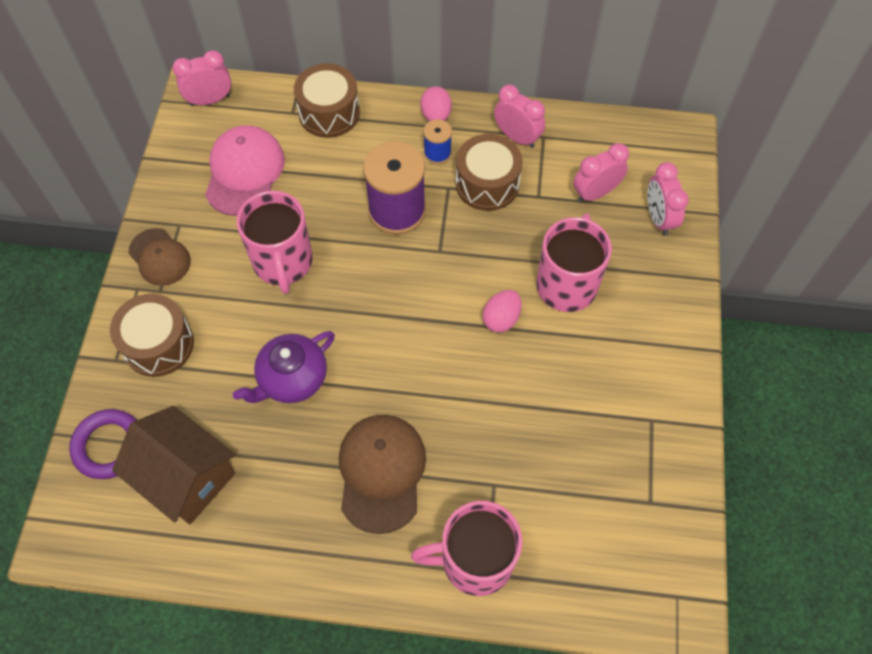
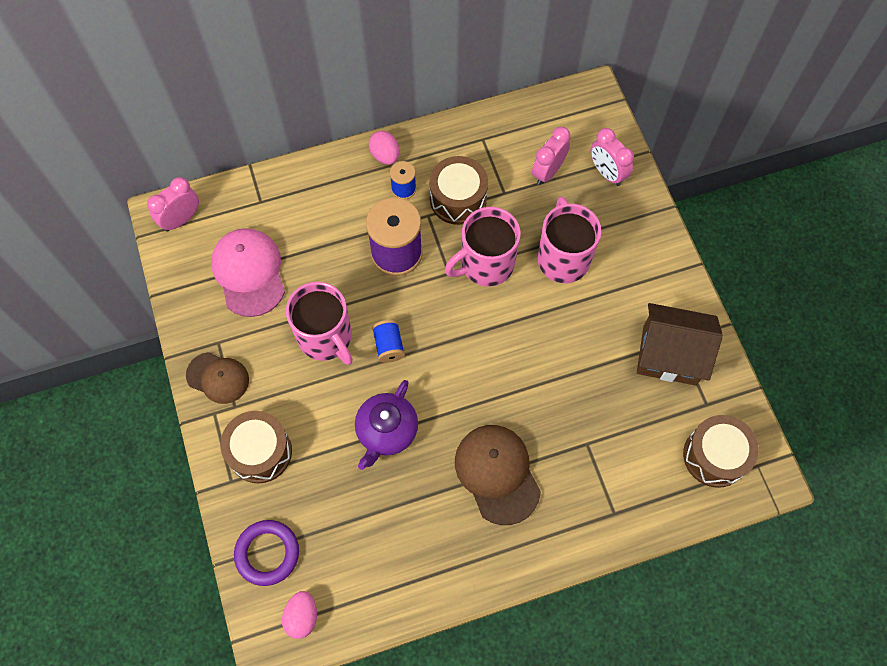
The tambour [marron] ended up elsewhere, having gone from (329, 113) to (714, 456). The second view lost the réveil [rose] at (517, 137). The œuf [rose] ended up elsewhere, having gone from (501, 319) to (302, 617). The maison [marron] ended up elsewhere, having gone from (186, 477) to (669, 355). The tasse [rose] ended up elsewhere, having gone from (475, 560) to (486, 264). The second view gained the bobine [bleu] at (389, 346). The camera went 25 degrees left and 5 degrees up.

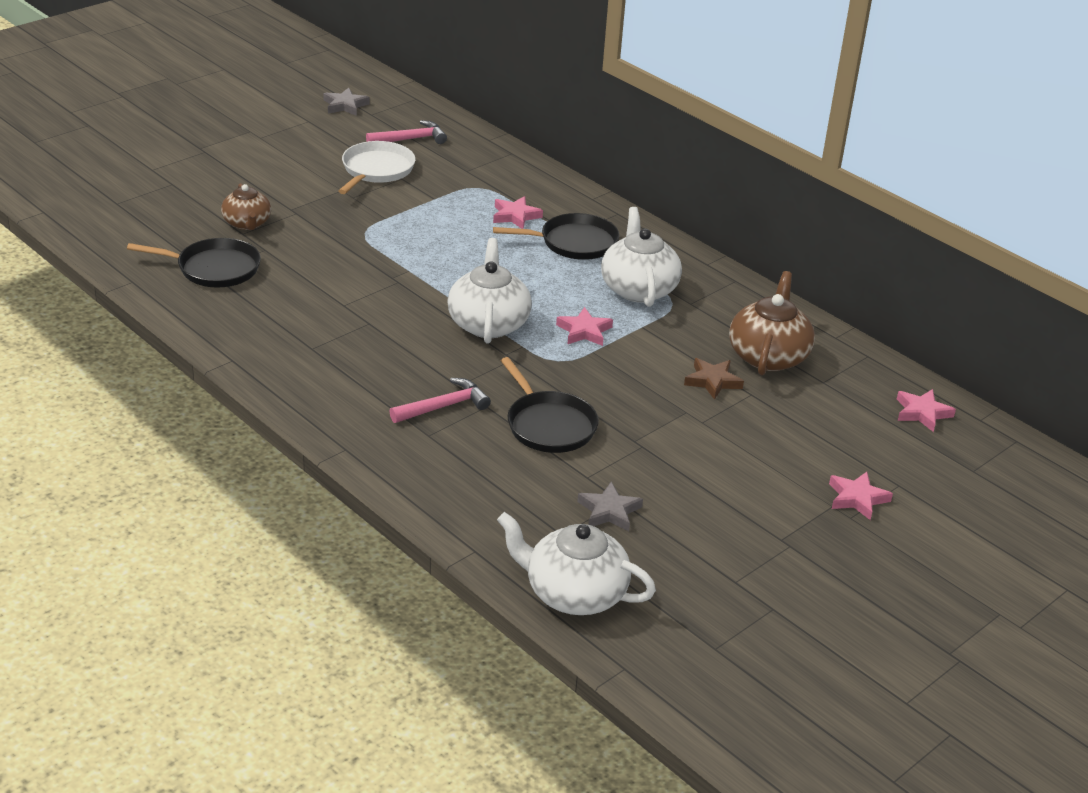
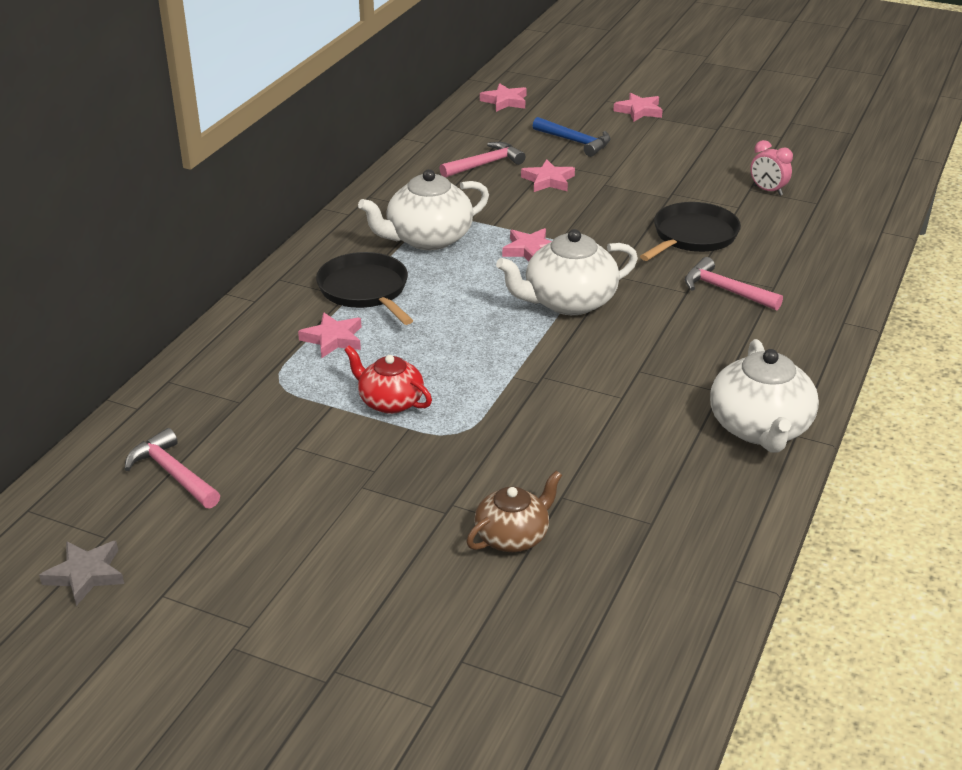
The second view lost the poêle [blanc] at (376, 170). The second view lost the poêle [noir] at (214, 269). Where the théière [marron] stood at (768, 356), the marteau [rose] came to stand at (485, 164). What was the étoile [marron] at (712, 381) turned into the étoile [rose] at (548, 180). Where the étoile [gris] stood at (609, 511), the réveil [rose] came to stand at (768, 190). The théière [blanc] ended up elsewhere, having gone from (574, 593) to (760, 428). The second view gained the marteau [bleu] at (575, 142). The second view gained the théière [rouge] at (390, 402). The camera went 110 degrees left and 0 degrees up.

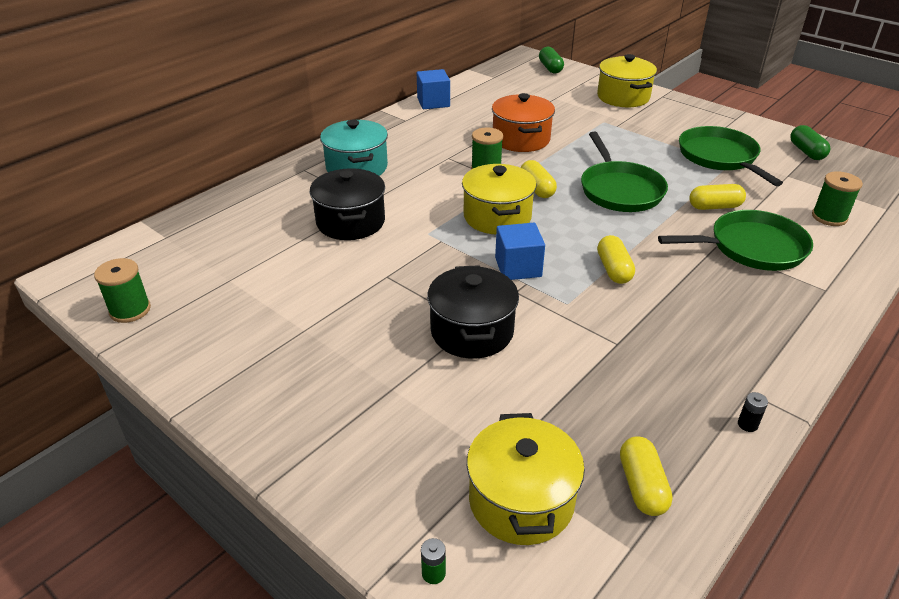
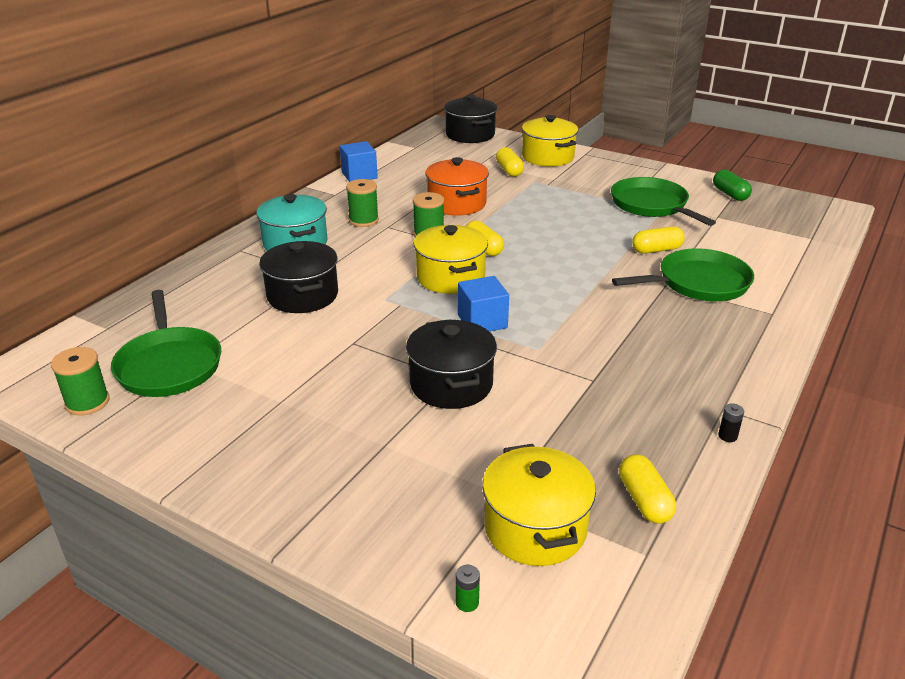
Where the gélule [vert] stood at (550, 68), the marmite [noir] came to stand at (470, 135). The poêle [vert] ended up elsewhere, having gone from (620, 190) to (169, 365). The bobine [vert] ended up elsewhere, having gone from (829, 217) to (363, 220). The gélule [jaune] ended up elsewhere, having gone from (613, 269) to (509, 170). The camera went 10 degrees left and 5 degrees down.

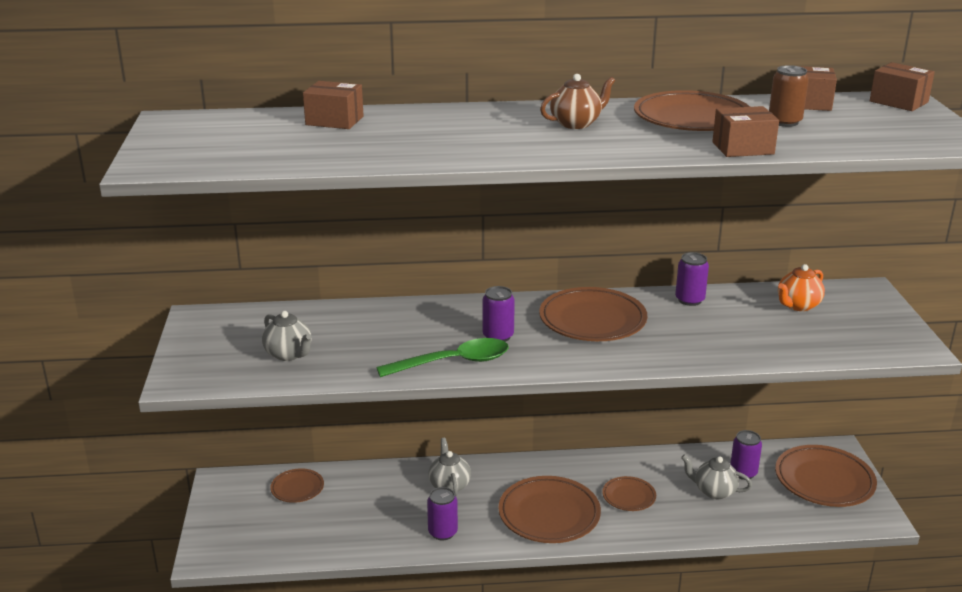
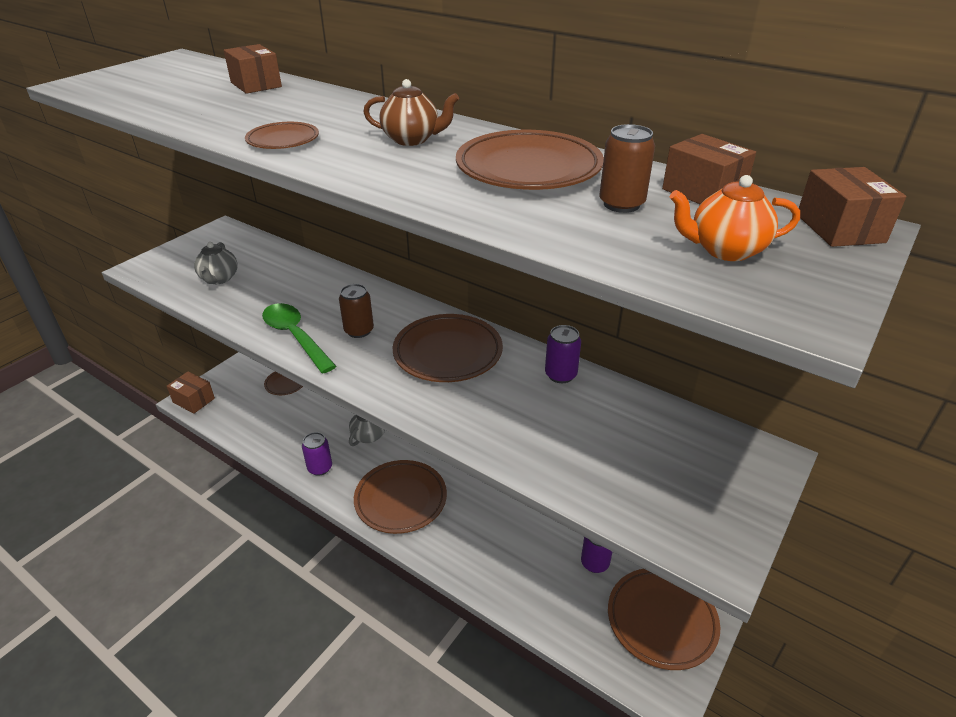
The boîte [marron] ended up elsewhere, having gone from (743, 148) to (194, 400). The théière [orange] ended up elsewhere, having gone from (797, 305) to (725, 250). What was the canette [violet] at (498, 336) turned into the canette [marron] at (359, 331). The cuillère [vert] at (453, 362) ended up facing another way, 150 degrees counterclockwise from before. The second view lost the théière [gris] at (714, 491). The assiette [marron] ended up elsewhere, having gone from (629, 496) to (283, 140). The camera went 40 degrees right and 10 degrees up.

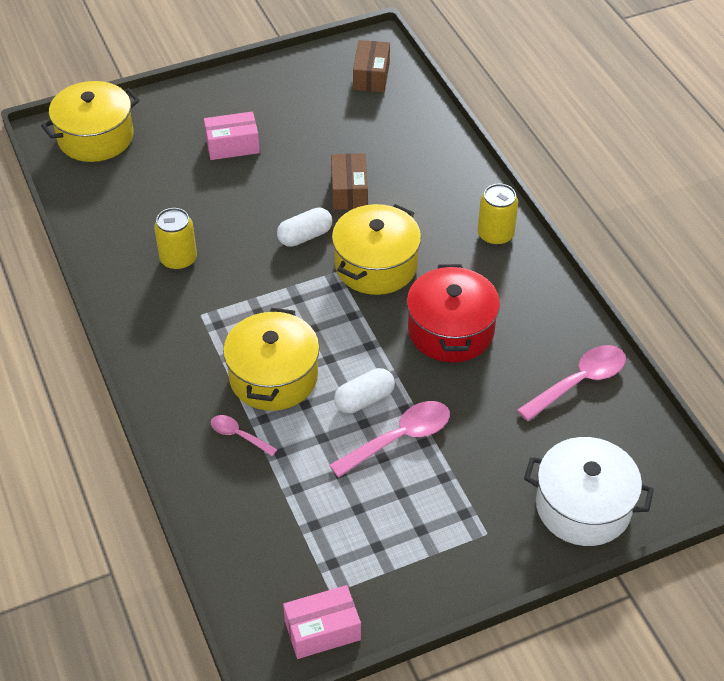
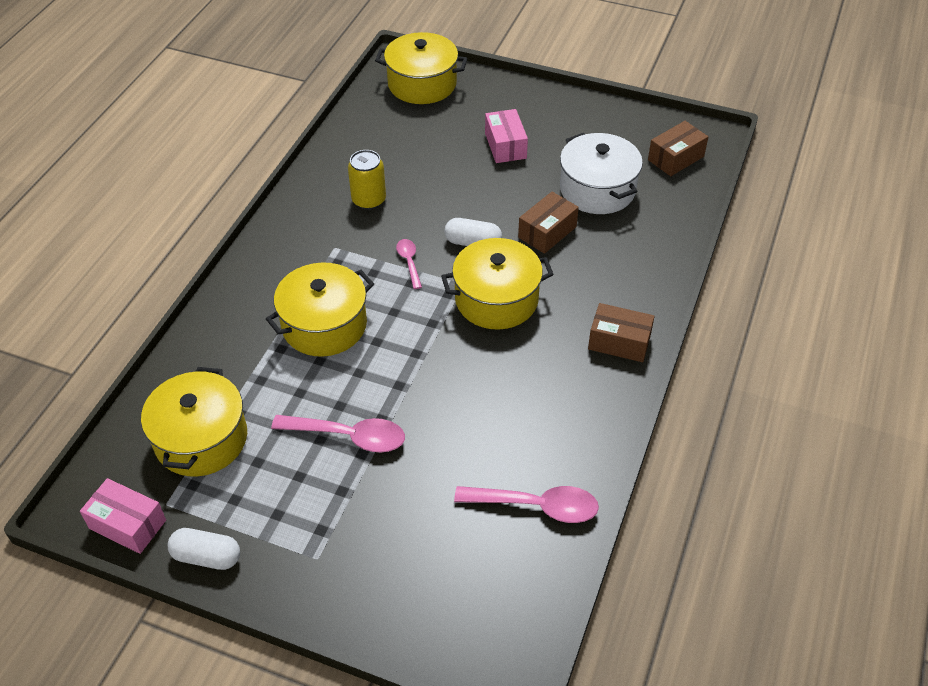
The boîte [rose] at (232, 145) ended up facing another way, 45 degrees clockwise from before. Where the canette [jaune] stood at (495, 235), the boîte [marron] came to stand at (619, 342). The second view lost the marmite [rouge] at (451, 330). The gélule [blanc] ended up elsewhere, having gone from (364, 400) to (207, 557). The cuillère [rose] ended up elsewhere, having gone from (238, 435) to (409, 262). The marmite [blanc] ended up elsewhere, having gone from (583, 506) to (597, 189). The second view gained the marmite [jaune] at (201, 439). The camera went 45 degrees right and 0 degrees up.

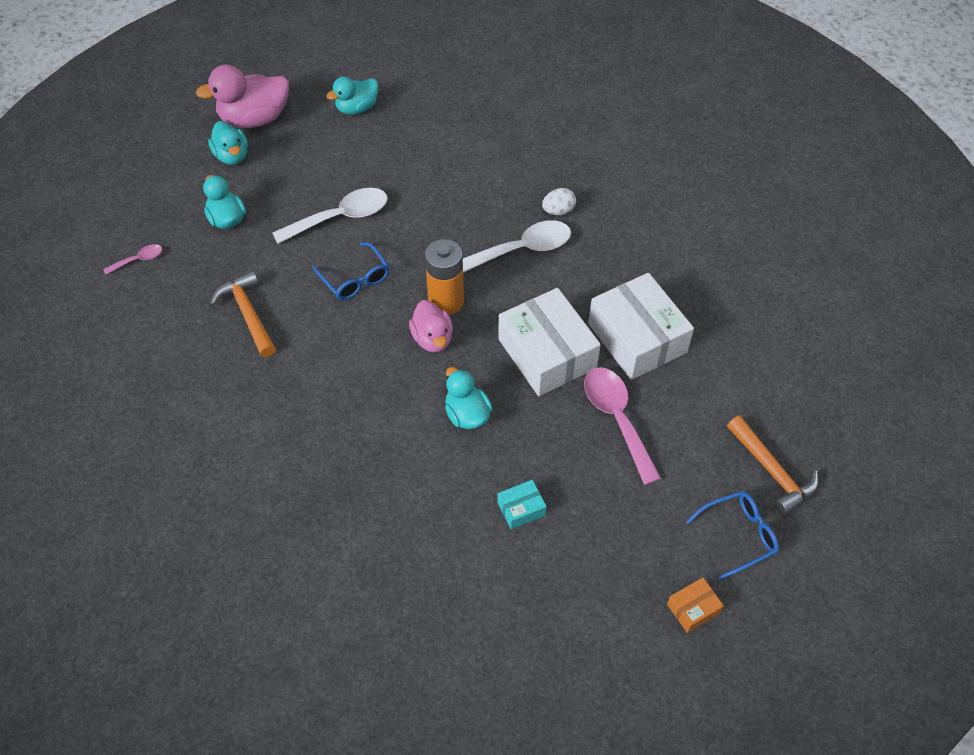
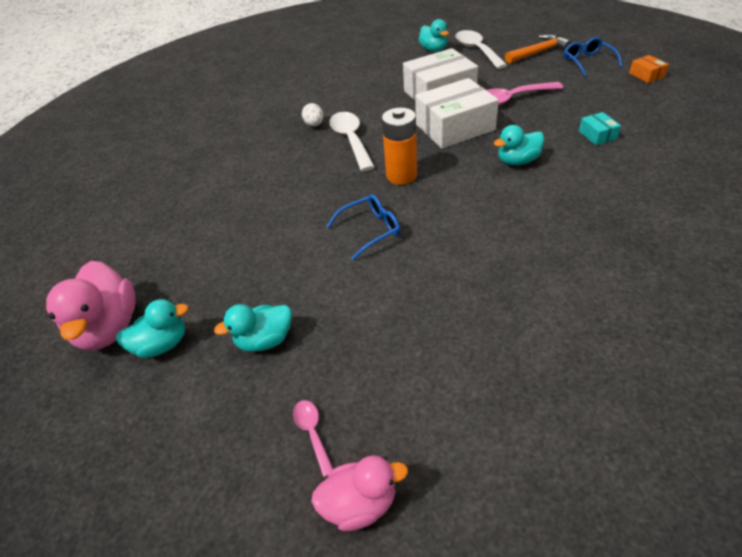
The canard [turquoise] ended up elsewhere, having gone from (357, 108) to (433, 49). The cuillère [blanc] ended up elsewhere, having gone from (340, 217) to (477, 50). The second view lost the marteau [orange] at (248, 314). The canard [rose] ended up elsewhere, having gone from (432, 339) to (360, 503). The camera went 80 degrees left and 10 degrees down.

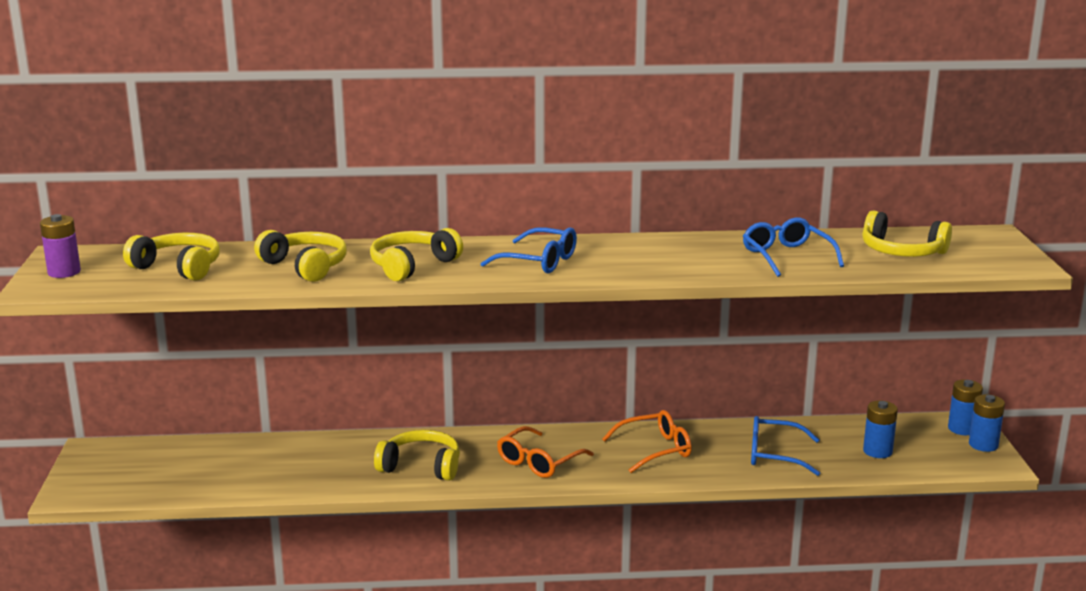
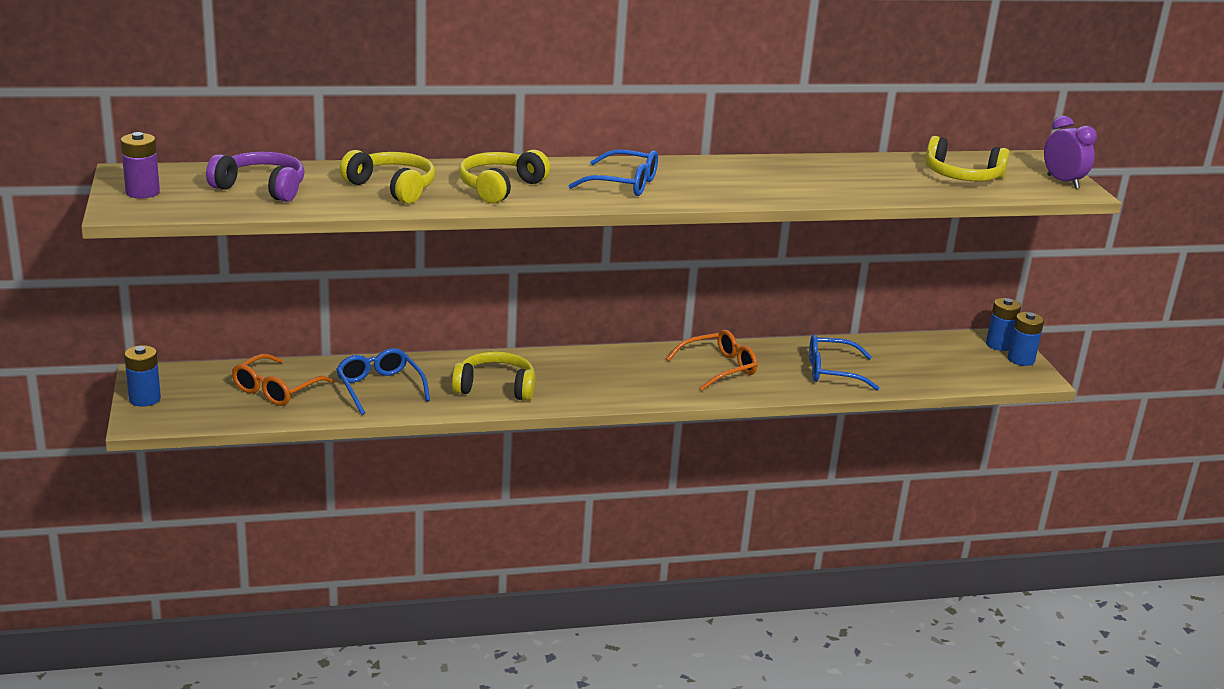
The lunettes [bleu] ended up elsewhere, having gone from (786, 256) to (379, 387). What was the casque audio [jaune] at (179, 267) turned into the casque audio [violet] at (261, 188). The pile [bleu] ended up elsewhere, having gone from (877, 451) to (144, 399). The lunettes [orange] ended up elsewhere, having gone from (538, 462) to (275, 390). The second view gained the réveil [violet] at (1063, 182). The camera went 10 degrees left and 5 degrees up.

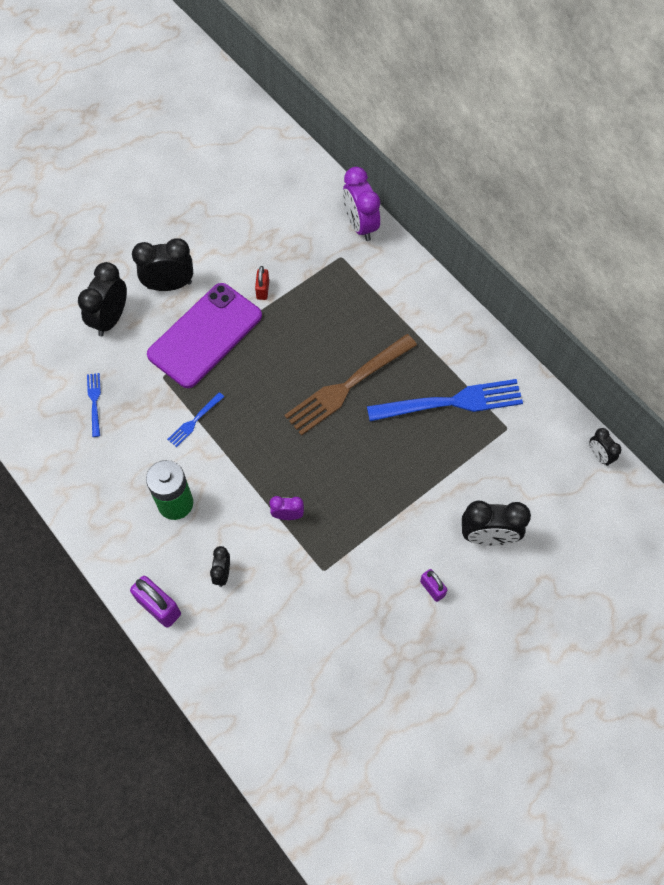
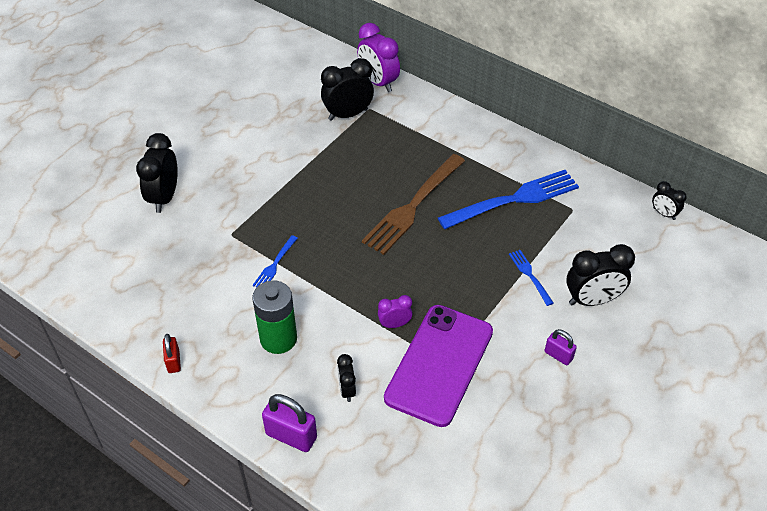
The réveil [noir] ended up elsewhere, having gone from (169, 285) to (348, 114). The cadenas [rouge] ended up elsewhere, having gone from (263, 290) to (173, 361). The téléphone [violet] ended up elsewhere, having gone from (205, 335) to (439, 364). The fourchette [bleu] ended up elsewhere, having gone from (94, 402) to (530, 275). The camera went 15 degrees left and 15 degrees down.

